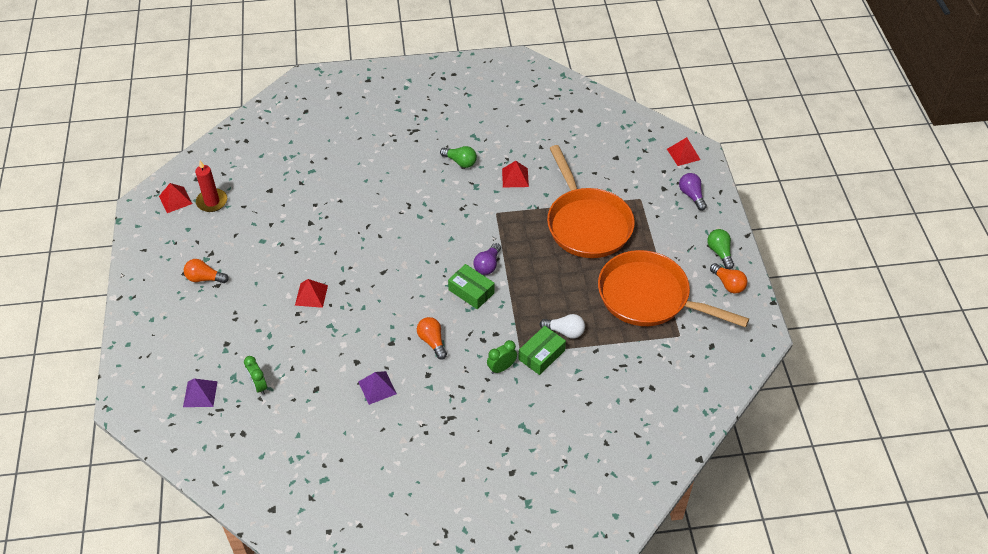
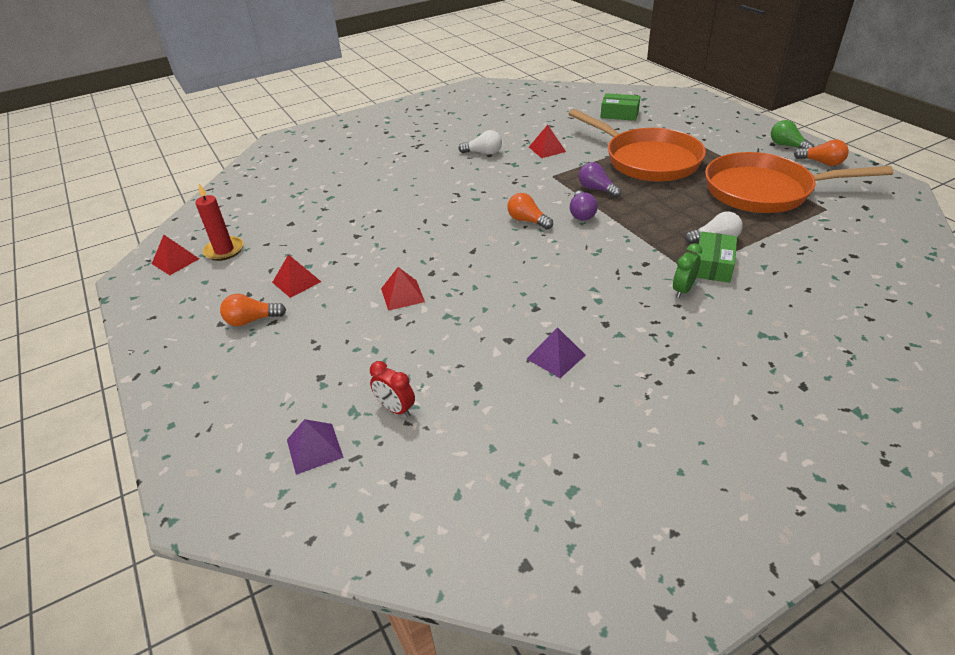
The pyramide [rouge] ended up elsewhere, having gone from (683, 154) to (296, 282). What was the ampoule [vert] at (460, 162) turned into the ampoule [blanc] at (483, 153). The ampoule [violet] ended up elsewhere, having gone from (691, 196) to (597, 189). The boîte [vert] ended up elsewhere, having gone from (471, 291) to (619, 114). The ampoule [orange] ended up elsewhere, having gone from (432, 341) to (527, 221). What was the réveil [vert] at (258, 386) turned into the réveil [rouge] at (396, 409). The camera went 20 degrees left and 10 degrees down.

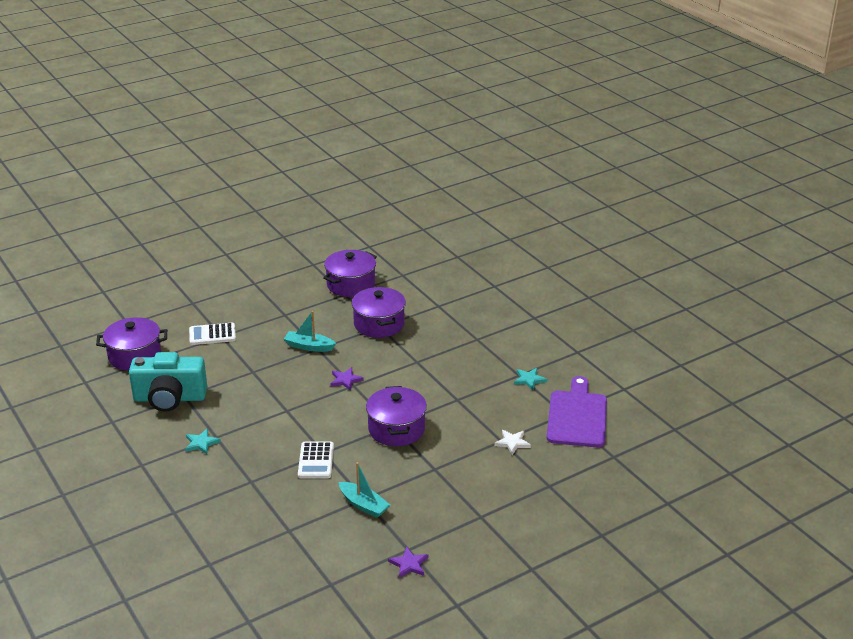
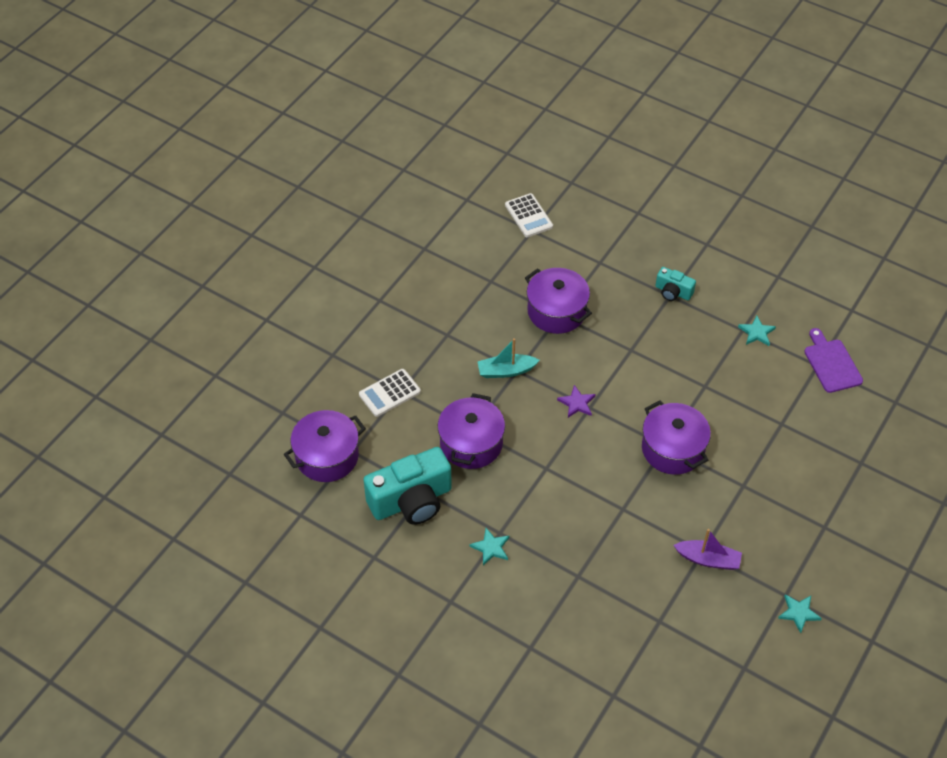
The marmite [violet] ended up elsewhere, having gone from (351, 285) to (471, 443). The size of the planche à découper [violet] at (577, 416) changed by a factor of 0.66. The second view lost the étoile [blanc] at (512, 443). The calculatrice [blanc] ended up elsewhere, having gone from (316, 461) to (528, 216). What was the bateau [turquoise] at (363, 505) turned into the bateau [violet] at (708, 559). What was the étoile [violet] at (409, 564) turned into the étoile [turquoise] at (798, 613). The second view gained the appareil photo [turquoise] at (673, 292). The camera went 25 degrees left and 20 degrees up.

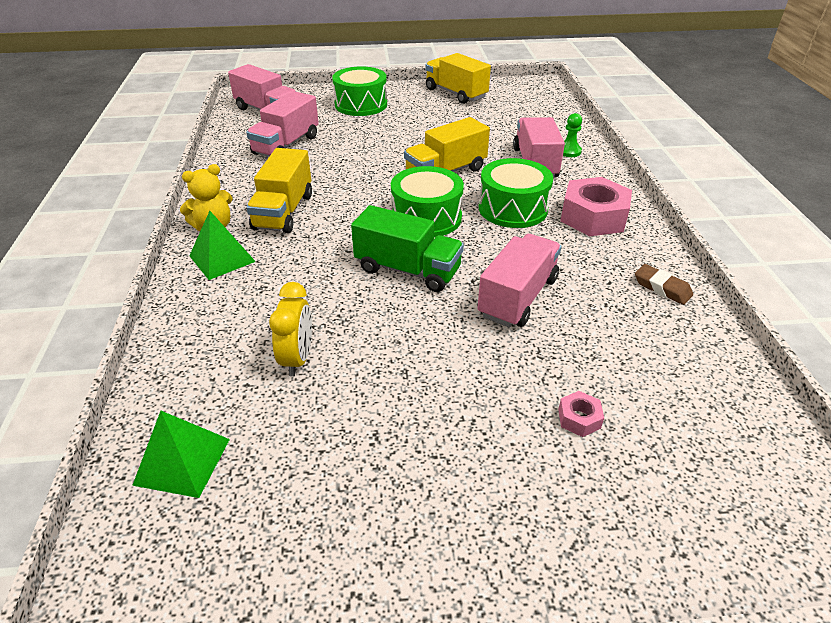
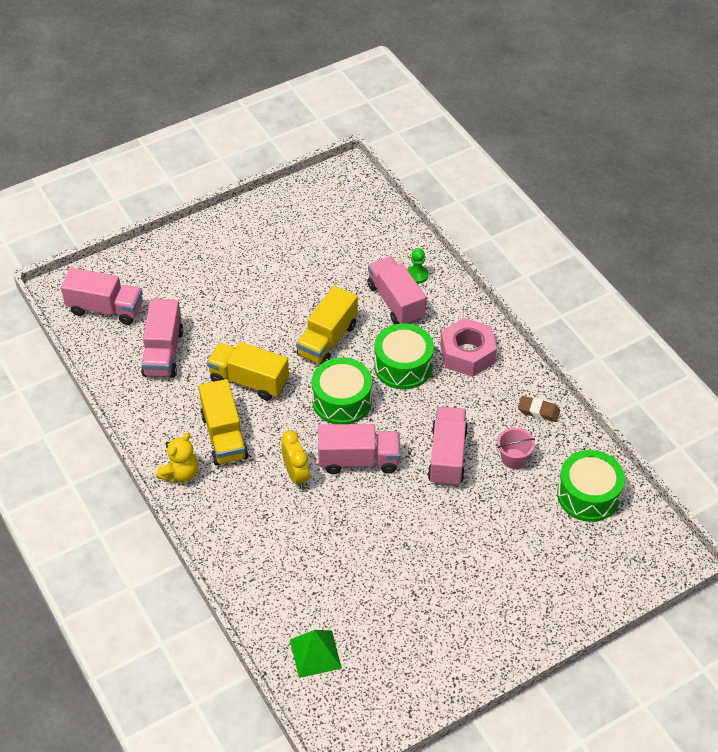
The camion [jaune] ended up elsewhere, having gone from (456, 93) to (249, 381). The tambour [vert] ended up elsewhere, having gone from (361, 105) to (588, 495). What was the camion [vert] at (407, 270) turned into the camion [rose] at (359, 460). The second view lost the pyramide [vert] at (222, 258). The réveil [jaune] ended up elsewhere, having gone from (297, 358) to (296, 475). The second view lost the écrou [rose] at (579, 418). The second view gained the seau [rose] at (513, 458). The camera went 25 degrees left and 10 degrees up.

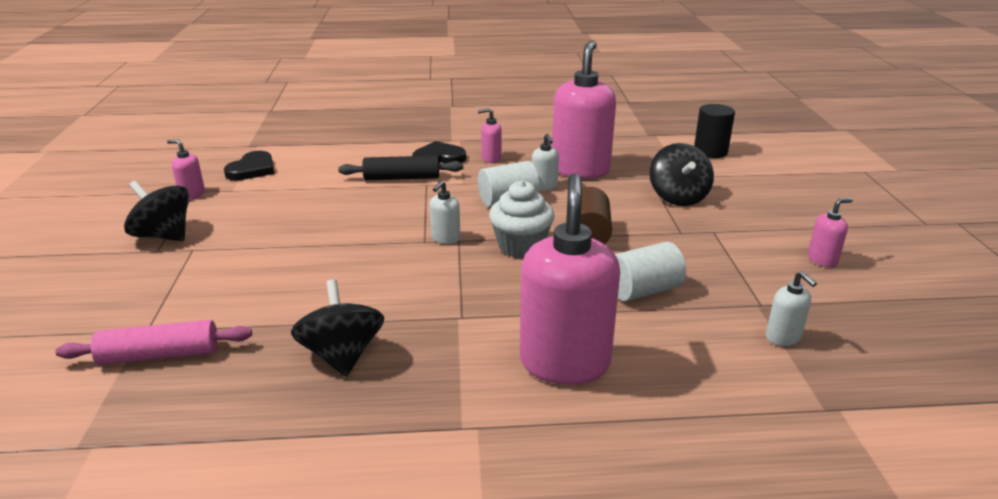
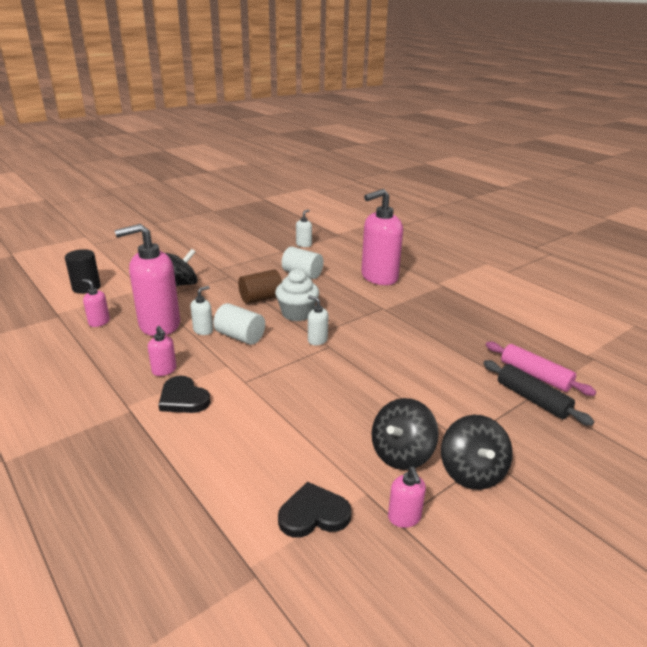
The rouleau à pâtisserie [noir] ended up elsewhere, having gone from (402, 178) to (532, 399). The distributeur de savon [blanc] at (445, 238) ended up facing another way, 135 degrees counterclockwise from before. The distributeur de savon [rose] ended up elsewhere, having gone from (822, 260) to (99, 322). The toupie [noir] ended up elsewhere, having gone from (342, 355) to (401, 454). The camera went 125 degrees left and 0 degrees up.

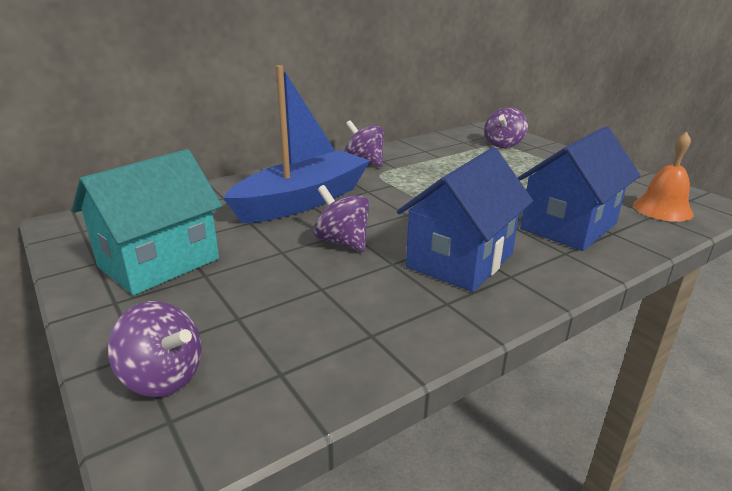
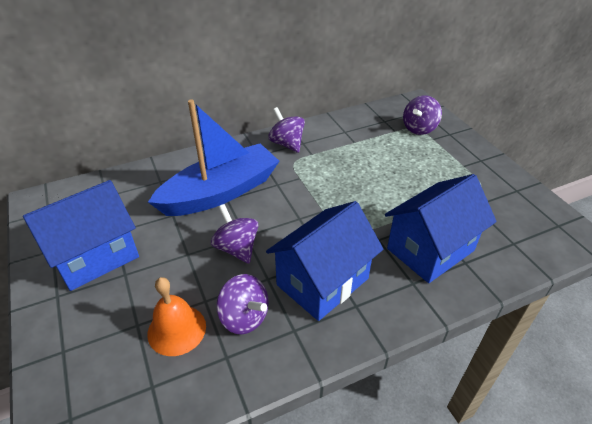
The cloche [orange] ended up elsewhere, having gone from (662, 209) to (176, 329). What was the maison [turquoise] at (159, 262) turned into the maison [bleu] at (95, 256). The toupie [violet] ended up elsewhere, having gone from (163, 377) to (244, 317). The camera went 10 degrees right and 15 degrees up.

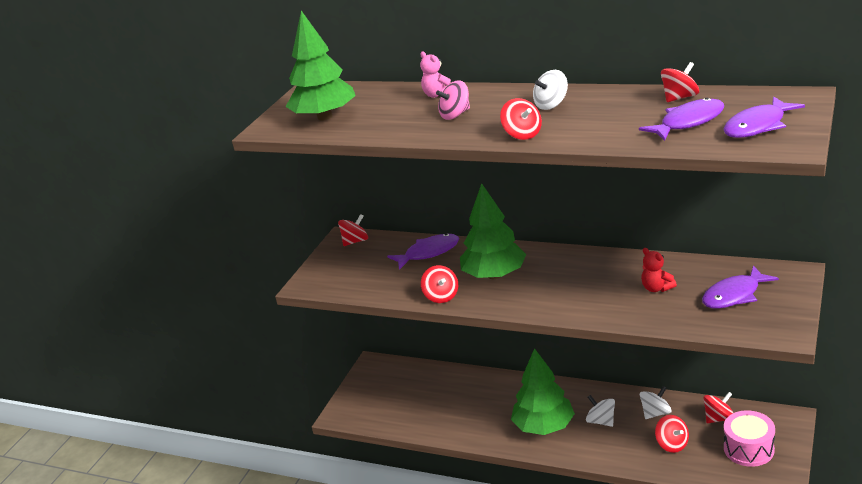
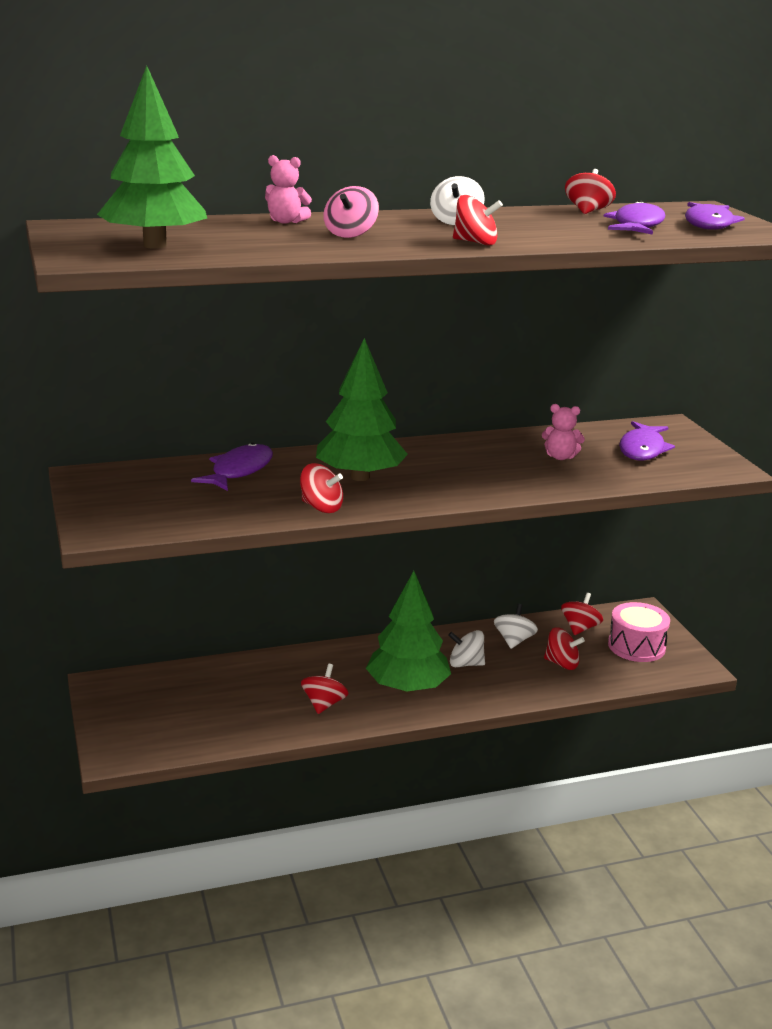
The toupie [rouge] ended up elsewhere, having gone from (355, 241) to (324, 704). What was the ours en peluche [rouge] at (656, 288) turned into the ours en peluche [rose] at (560, 457). The camera went 45 degrees left and 5 degrees down.

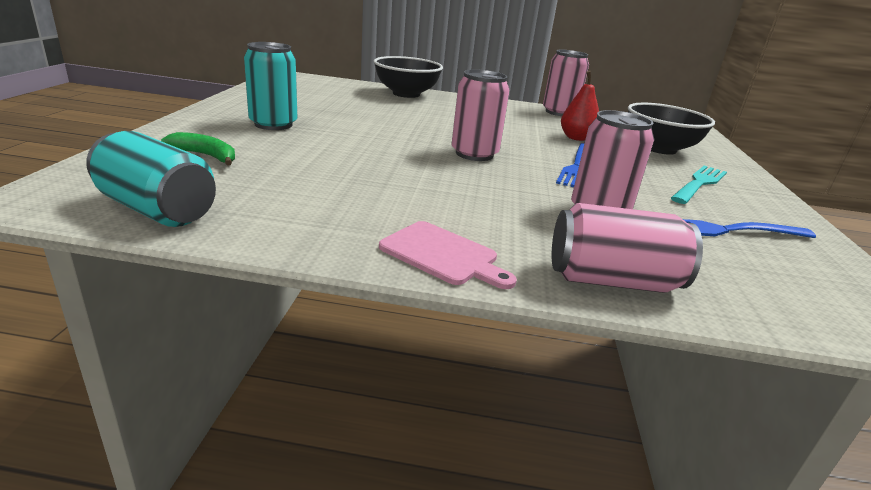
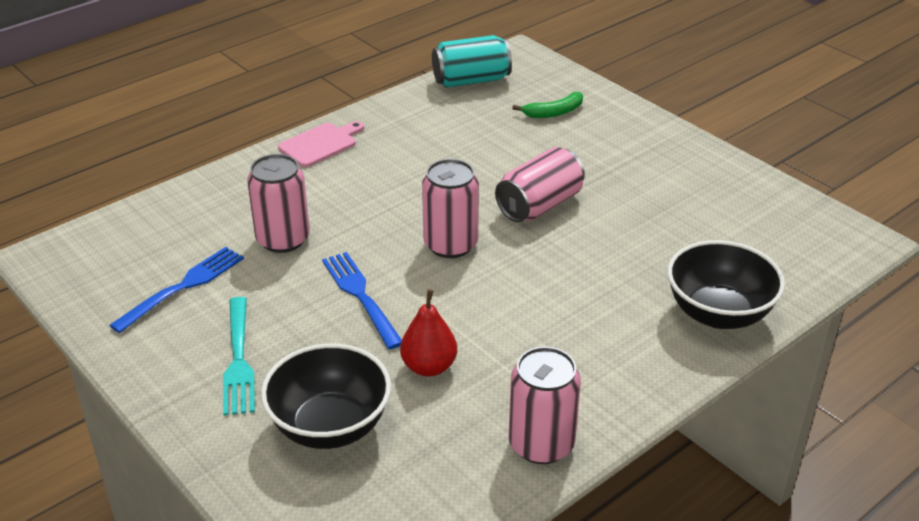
The second view lost the canette [turquoise] at (273, 124). The canette [rose] ended up elsewhere, having gone from (612, 280) to (539, 205). The planche à découper [rose] at (443, 255) ended up facing another way, 150 degrees clockwise from before. The camera went 135 degrees right and 10 degrees up.

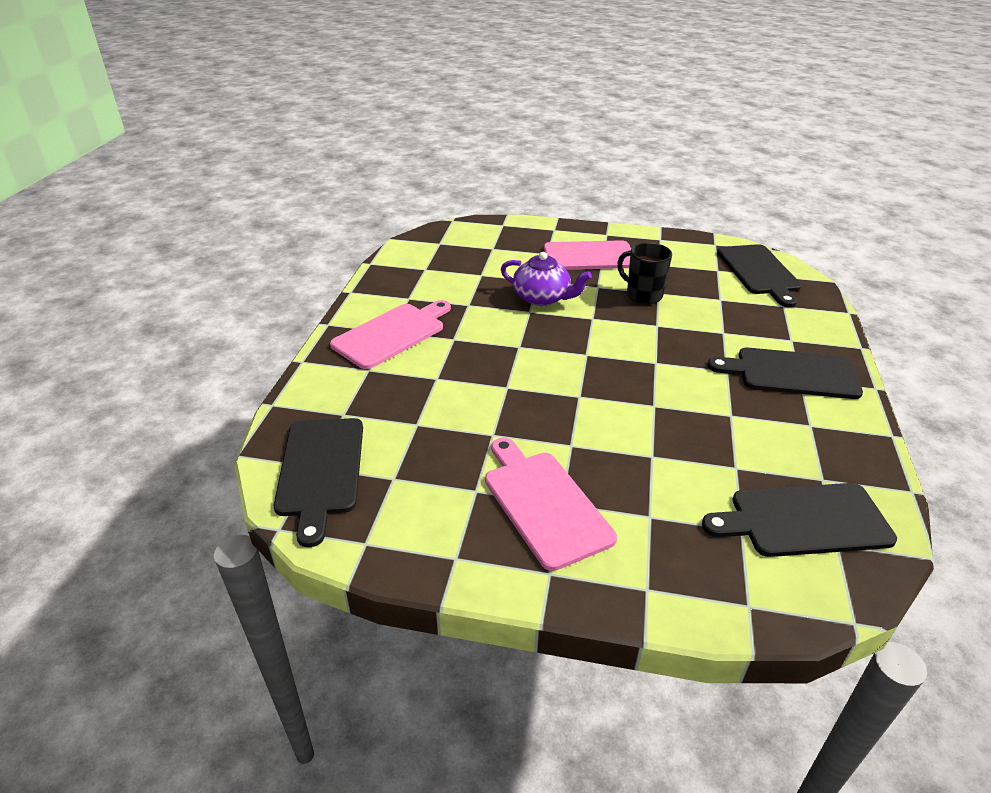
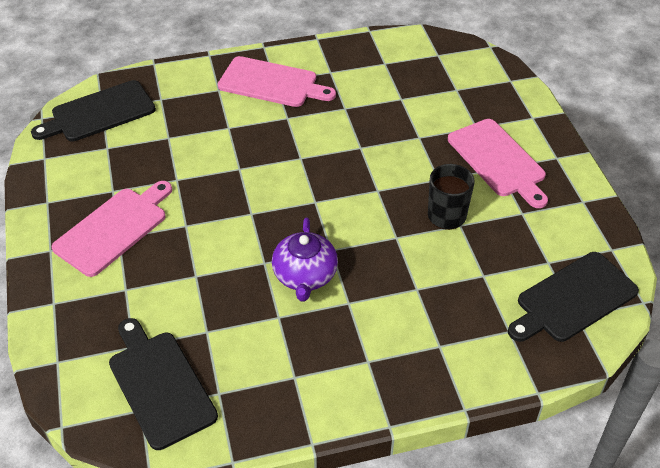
The théière [violet] ended up elsewhere, having gone from (542, 298) to (305, 276). The second view lost the planche à découper [noir] at (791, 373). The camera went 65 degrees right and 10 degrees up.

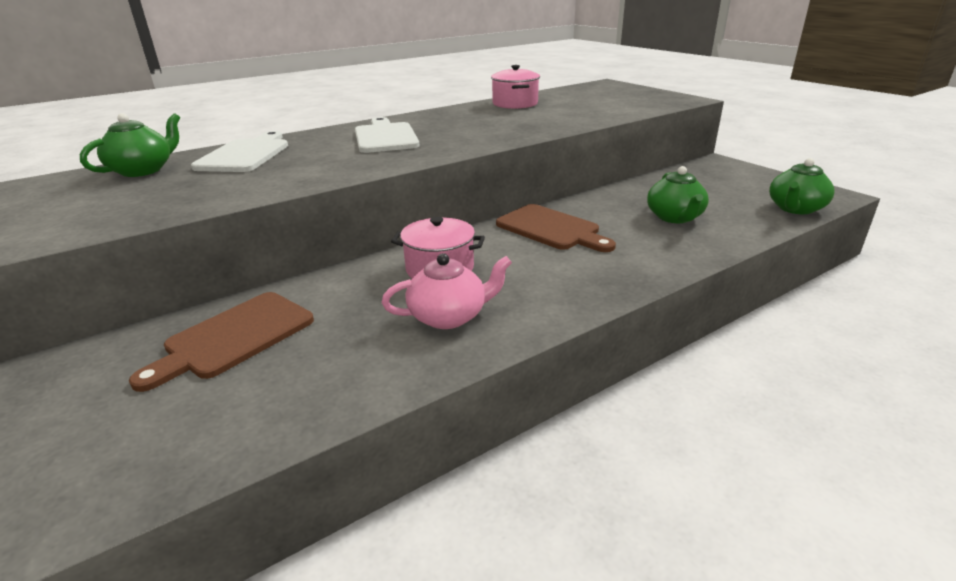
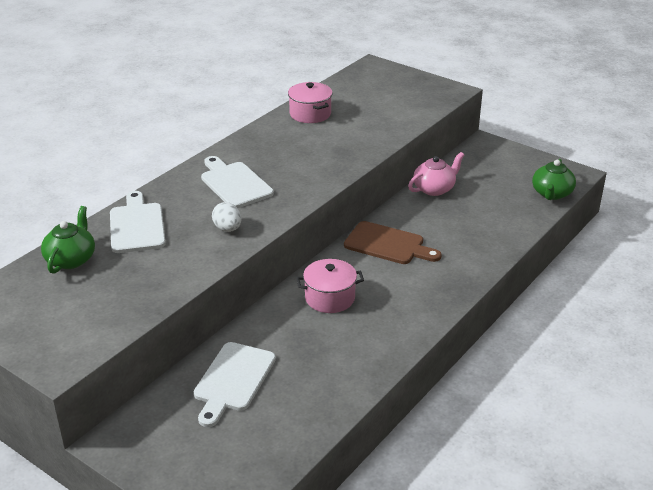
The second view lost the théière [vert] at (675, 217). The théière [rose] ended up elsewhere, having gone from (449, 316) to (434, 189). What was the planche à découper [marron] at (234, 337) turned into the planche à découper [blanc] at (233, 380). The second view gained the œuf [blanc] at (227, 229). The camera went 20 degrees left and 5 degrees up.

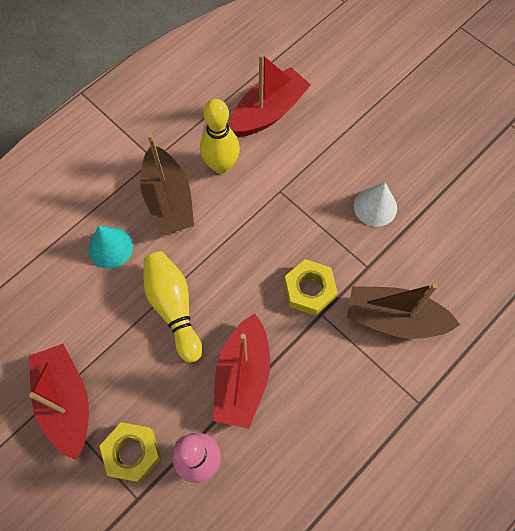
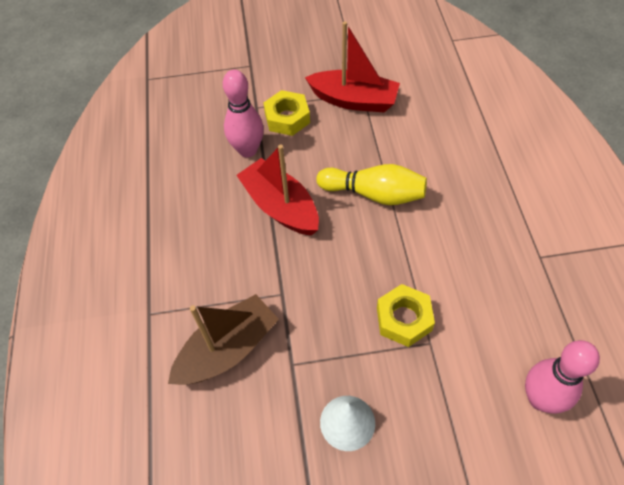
Where the bateau [rouge] stood at (269, 112), the quille [rose] came to stand at (540, 399). The second view lost the quille [jaune] at (221, 165). The second view lost the bateau [marron] at (168, 200). The second view lost the cône [turquoise] at (110, 247). The écrou [jaune] ended up elsewhere, having gone from (309, 290) to (404, 319). The camera went 130 degrees right and 10 degrees down.

